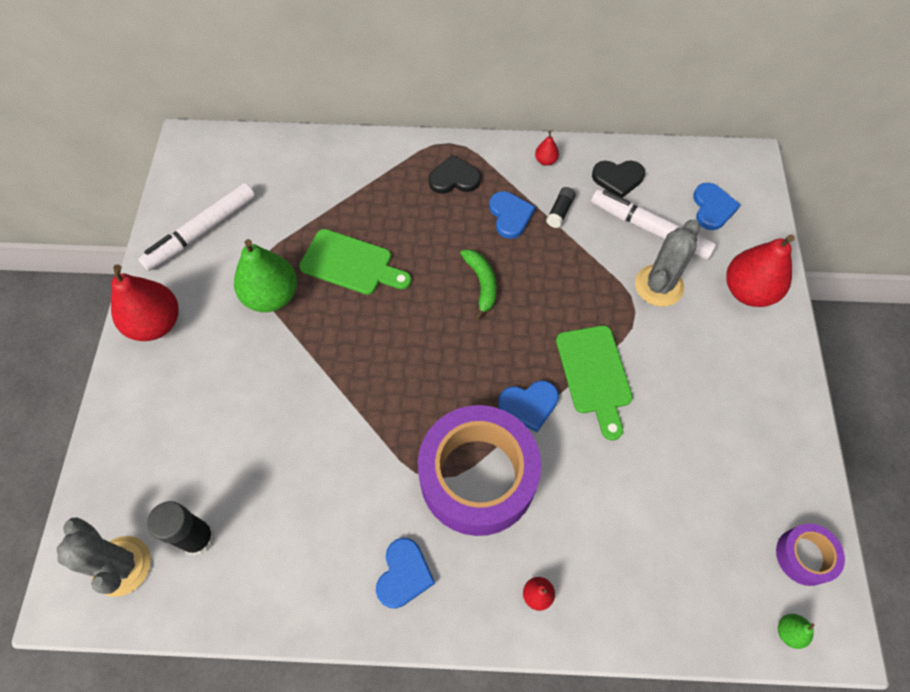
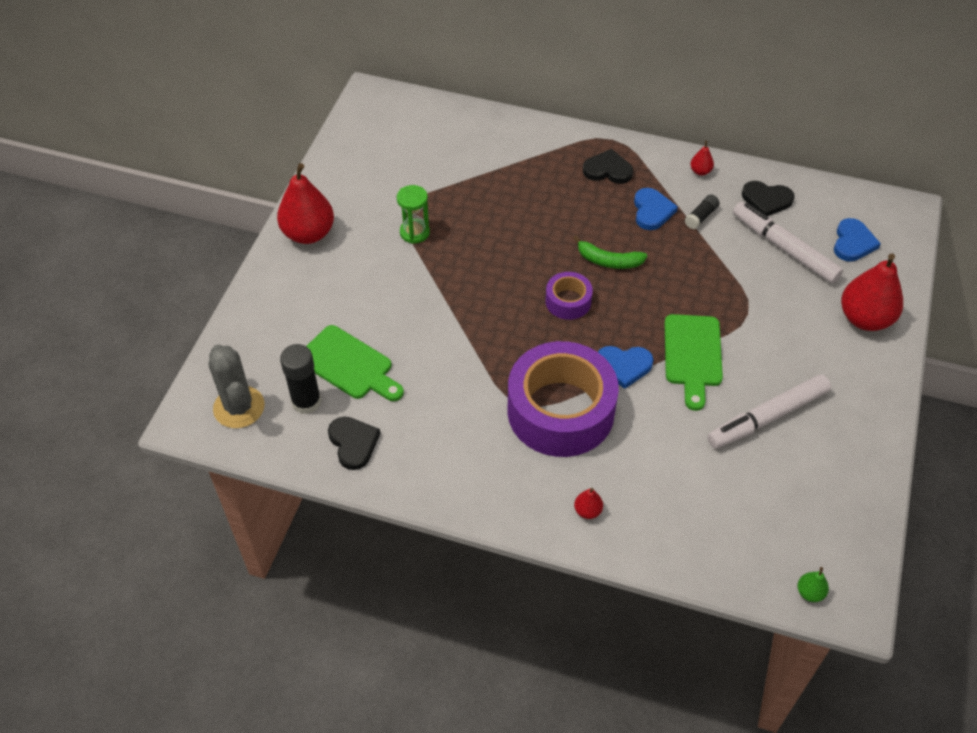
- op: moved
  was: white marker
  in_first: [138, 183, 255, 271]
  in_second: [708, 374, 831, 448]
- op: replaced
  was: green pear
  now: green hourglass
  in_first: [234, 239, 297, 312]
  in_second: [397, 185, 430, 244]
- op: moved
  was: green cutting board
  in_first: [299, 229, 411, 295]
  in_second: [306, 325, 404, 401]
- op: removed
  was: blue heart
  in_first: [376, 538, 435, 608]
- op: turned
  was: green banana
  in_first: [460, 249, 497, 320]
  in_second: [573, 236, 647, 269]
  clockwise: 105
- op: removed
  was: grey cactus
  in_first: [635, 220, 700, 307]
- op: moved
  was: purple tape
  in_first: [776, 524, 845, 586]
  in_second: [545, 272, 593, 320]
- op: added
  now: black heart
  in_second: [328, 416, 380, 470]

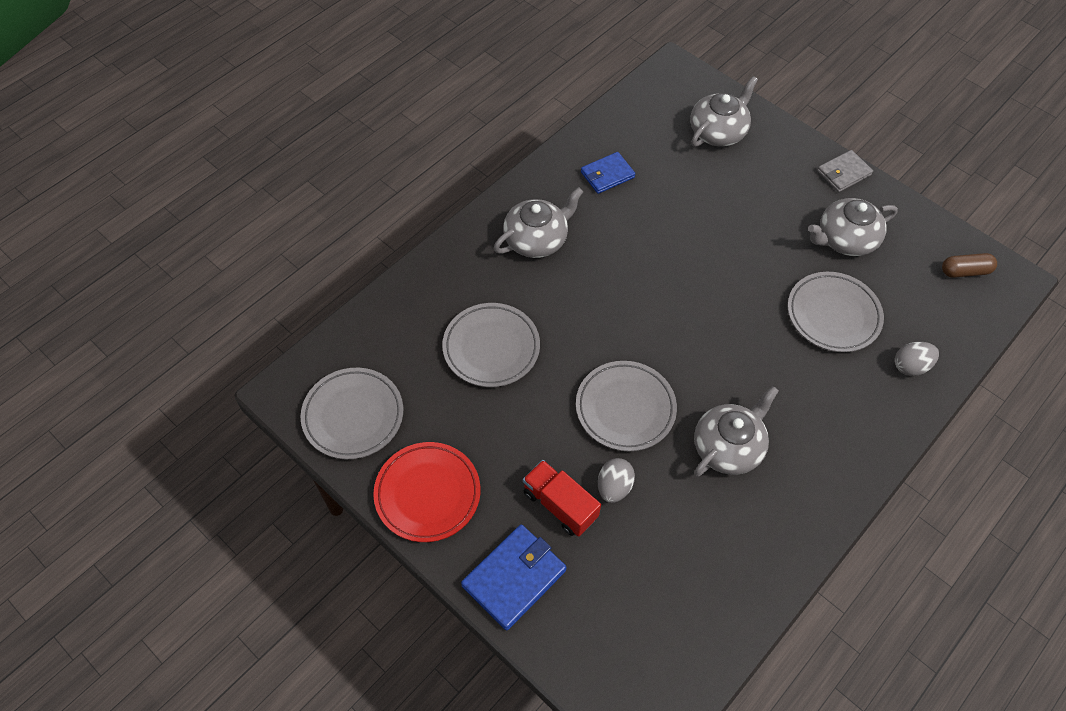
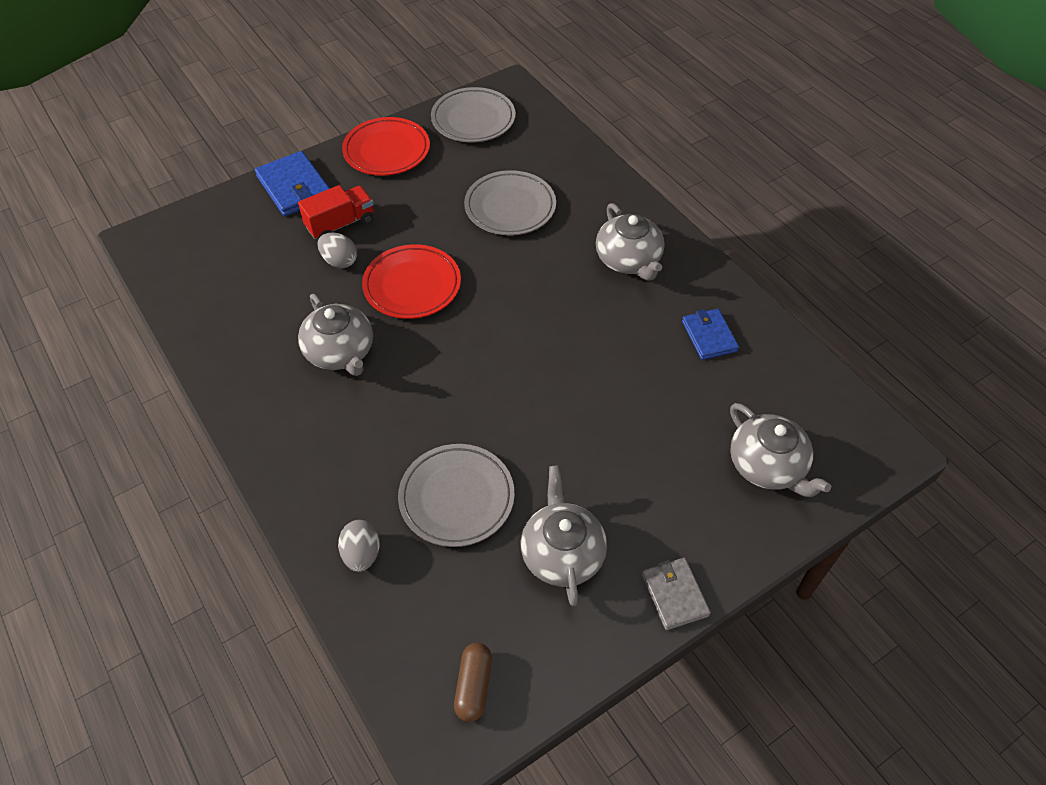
- op: recoloured
  was: grey plate
  now: red plate
  in_first: [576, 361, 677, 451]
  in_second: [362, 244, 461, 319]

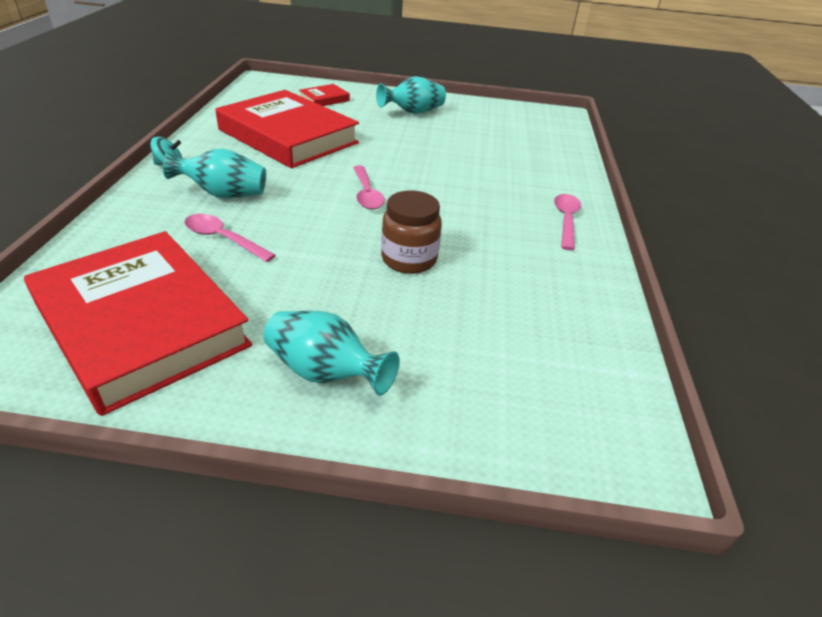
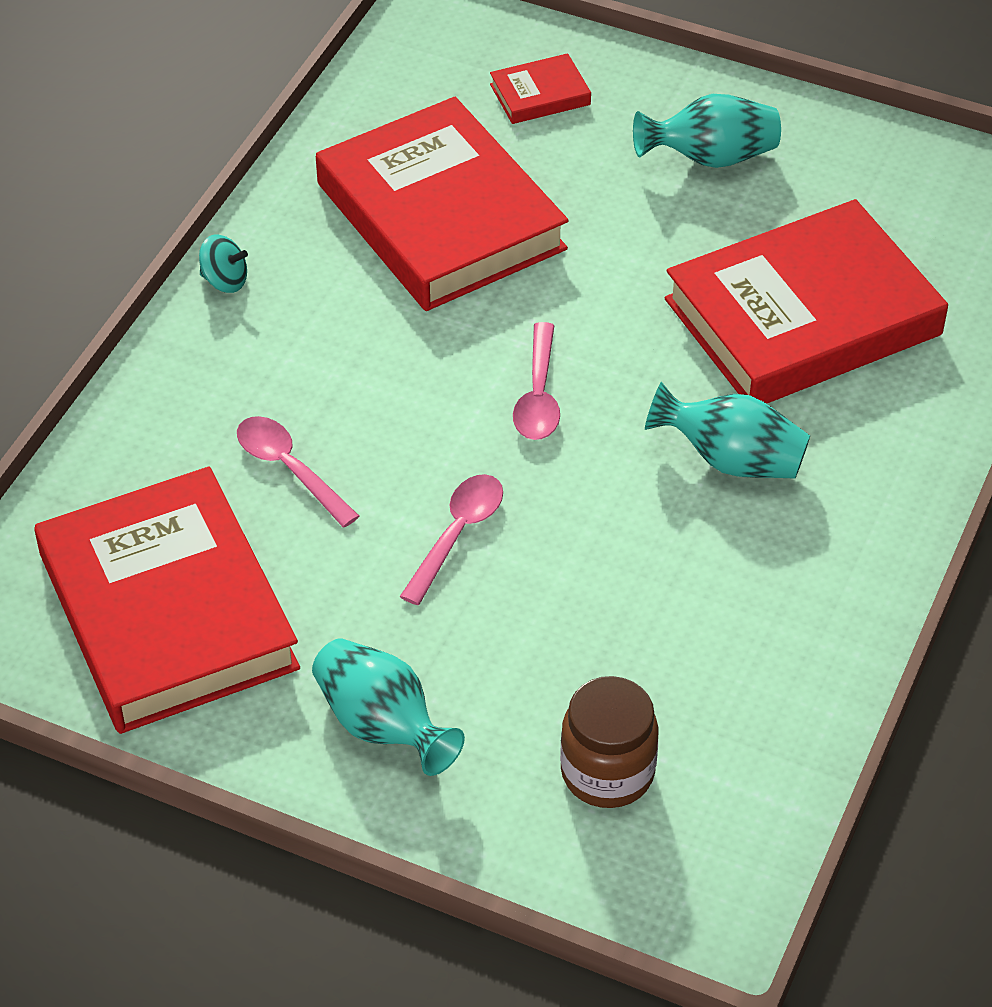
- op: moved
  was: turquoise vase
  in_first: [163, 149, 266, 198]
  in_second: [645, 382, 810, 478]
- op: moved
  was: brown jar
  in_first: [381, 191, 442, 274]
  in_second: [560, 676, 659, 808]
- op: moved
  was: pink spoon
  in_first: [554, 194, 581, 250]
  in_second: [399, 474, 503, 605]
- op: added
  now: red book
  in_second: [665, 199, 948, 404]

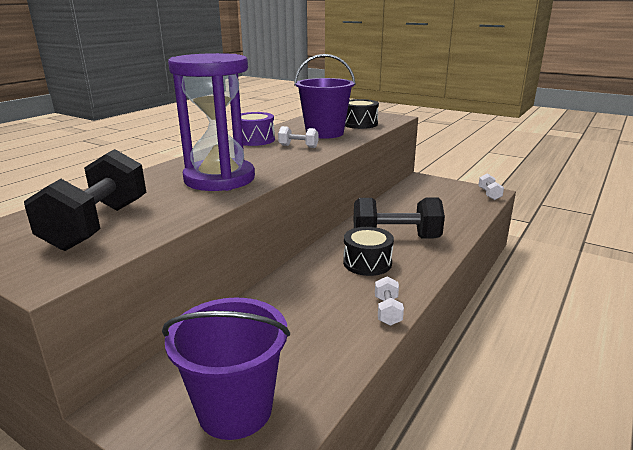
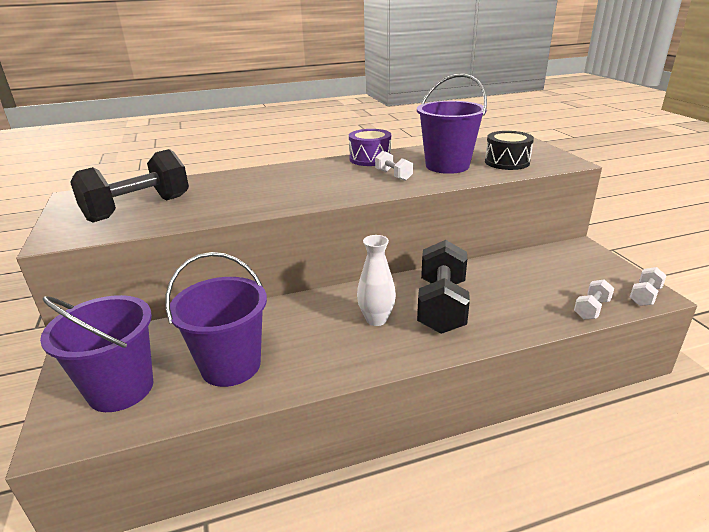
- op: removed
  was: purple hourglass
  in_first: [168, 53, 255, 191]
- op: replaced
  was: black drum
  now: white vase
  in_first: [343, 227, 394, 276]
  in_second: [357, 235, 396, 326]
- op: turned
  was: black dumbbell
  in_first: [354, 198, 445, 239]
  in_second: [417, 240, 470, 334]
  clockwise: 60
- op: moved
  was: white dumbbell
  in_first: [375, 276, 404, 326]
  in_second: [574, 279, 614, 320]
- op: added
  now: purple bucket
  in_second: [166, 252, 267, 387]

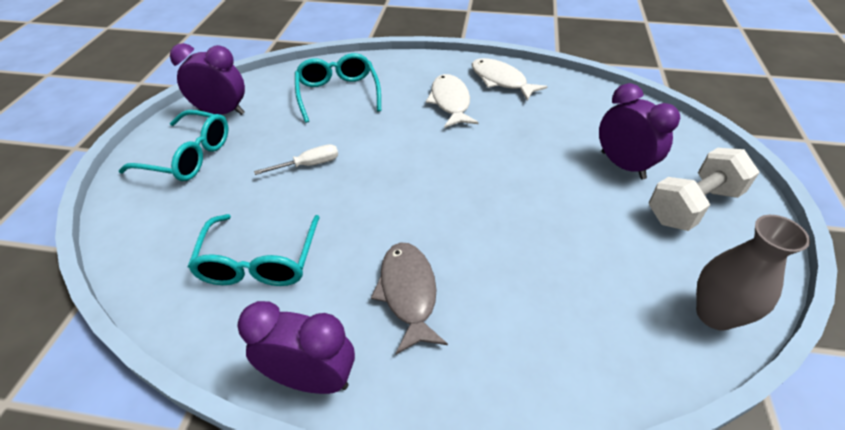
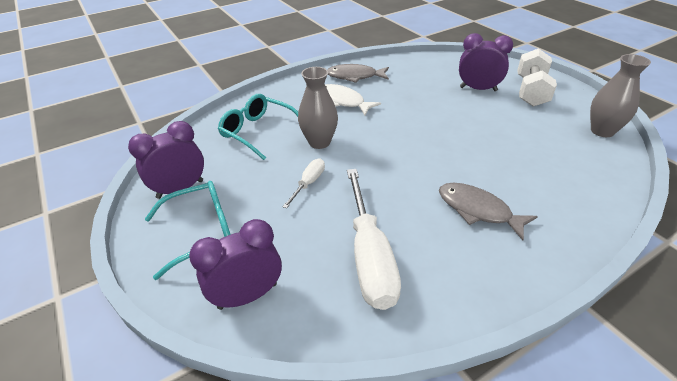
- op: replaced
  was: turquoise glasses
  now: white screwdriver
  in_first: [188, 214, 320, 286]
  in_second: [347, 169, 401, 310]
- op: moved
  was: purple clock
  in_first: [238, 301, 355, 394]
  in_second: [189, 219, 282, 310]
- op: recoloured
  was: white fish
  now: grey fish
  in_first: [472, 58, 548, 101]
  in_second: [327, 64, 389, 83]
- op: added
  now: grey vase
  in_second: [298, 67, 338, 149]

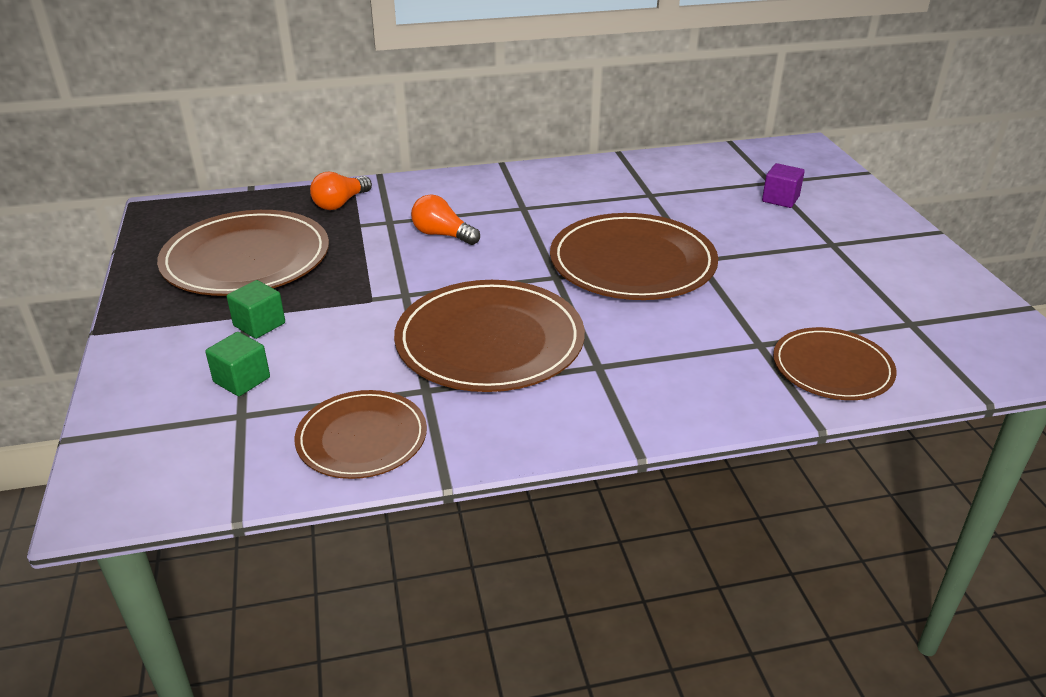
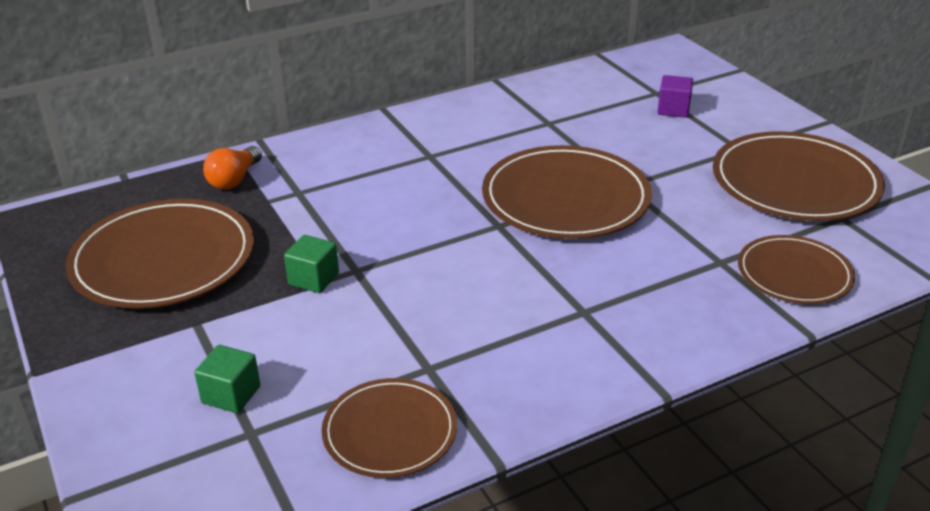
- op: moved
  was: green cube
  in_first: [227, 280, 285, 339]
  in_second: [284, 235, 339, 293]
- op: moved
  was: brown plate
  in_first: [394, 280, 585, 392]
  in_second: [713, 131, 885, 221]
- op: removed
  was: orange light bulb
  in_first: [411, 194, 480, 245]

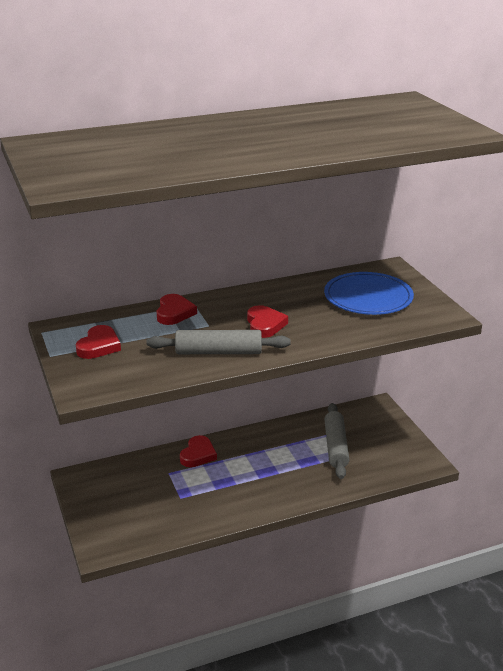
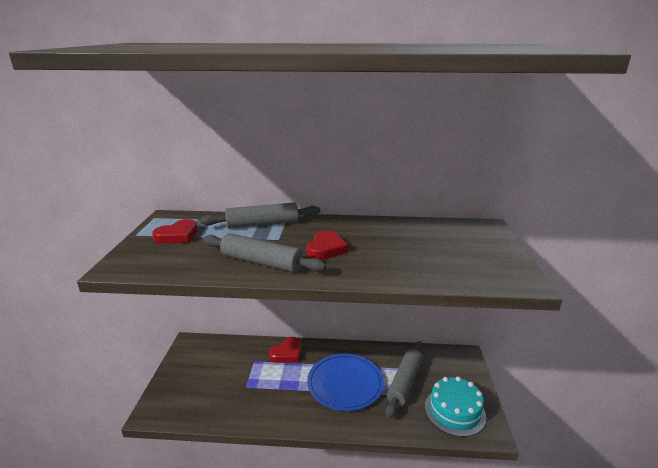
- op: replaced
  was: red heart
  now: grey rolling pin
  in_first: [156, 294, 197, 325]
  in_second: [201, 202, 320, 228]
- op: moved
  was: blue plate
  in_first: [324, 272, 414, 315]
  in_second: [307, 354, 384, 411]
- op: added
  now: turquoise cake
  in_second: [425, 376, 486, 437]

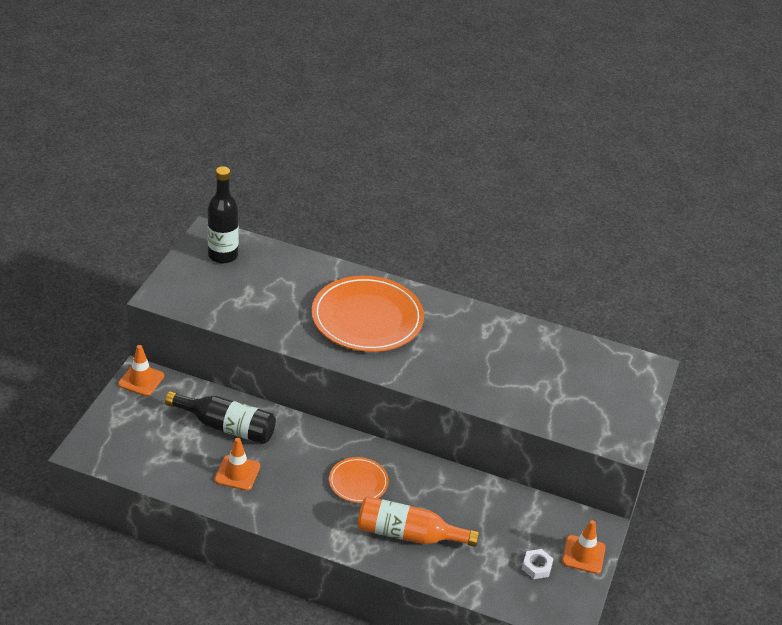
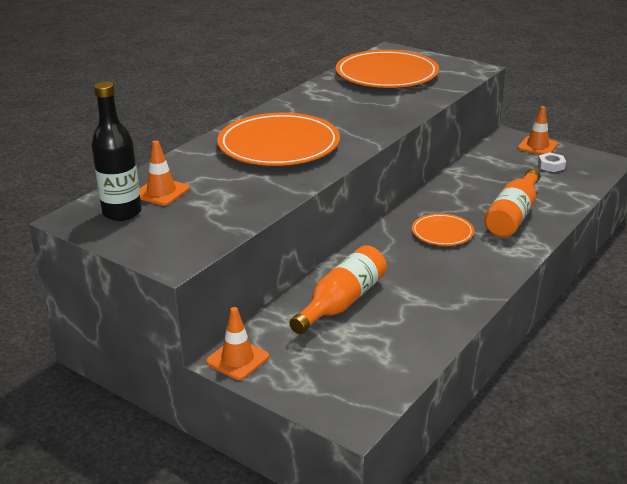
- op: recoloured
  was: black bottle
  now: orange bottle
  in_first: [165, 391, 276, 444]
  in_second: [289, 245, 387, 334]
- op: moved
  was: orange traffic cone
  in_first: [215, 438, 260, 491]
  in_second: [139, 140, 190, 206]
- op: added
  now: orange plate
  in_second: [336, 50, 439, 88]

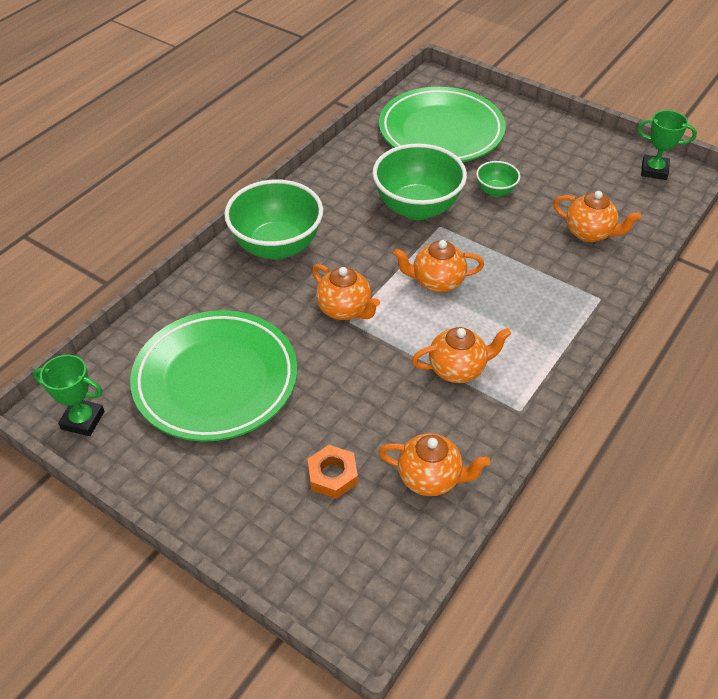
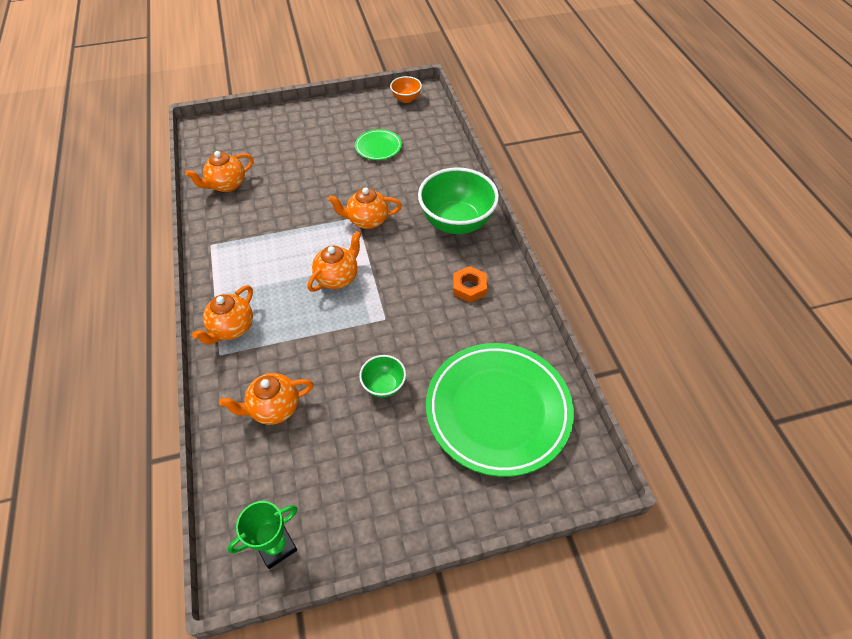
- op: replaced
  was: green trophy
  now: orange bowl
  in_first: [33, 355, 105, 436]
  in_second: [390, 76, 422, 103]
- op: resized
  was: green plate
  in_first: [130, 310, 297, 442]
  in_second: [355, 129, 402, 160]
  ratio: 0.45
- op: moved
  was: orange nut
  in_first: [307, 445, 358, 499]
  in_second: [453, 266, 487, 303]
- op: removed
  was: green bowl
  in_first: [372, 143, 467, 220]
- op: moved
  was: orange teapot
  in_first: [412, 327, 511, 383]
  in_second: [192, 285, 253, 345]

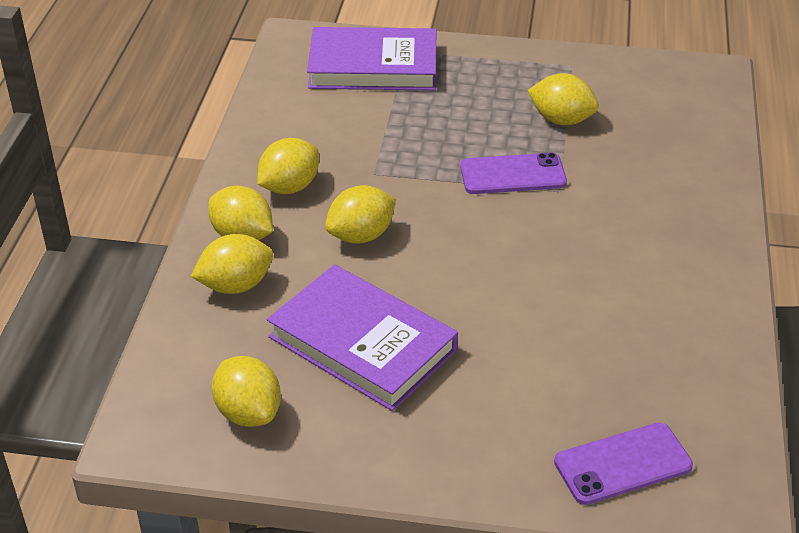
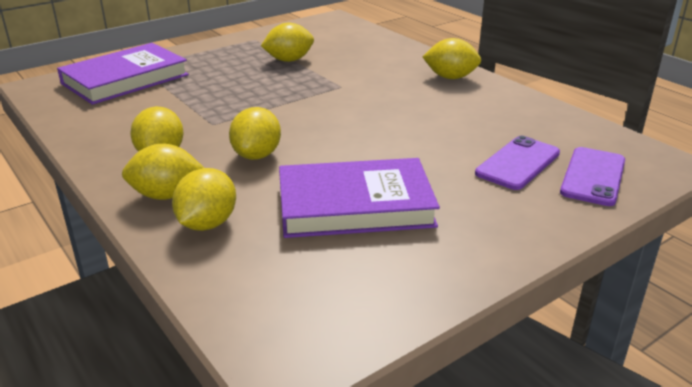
- op: moved
  was: yellow lemon
  in_first: [212, 356, 281, 427]
  in_second: [422, 38, 481, 79]
- op: moved
  was: purple phone
  in_first: [460, 152, 567, 194]
  in_second: [475, 136, 560, 190]

